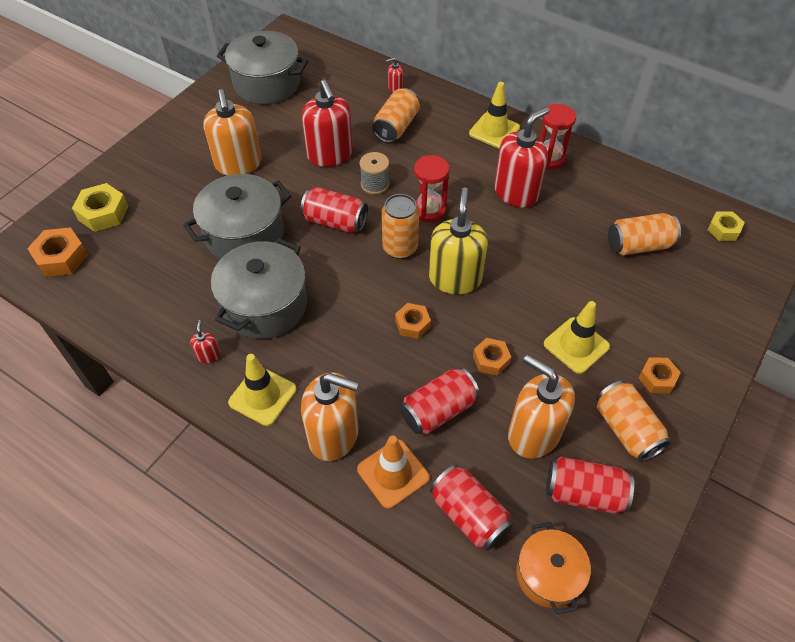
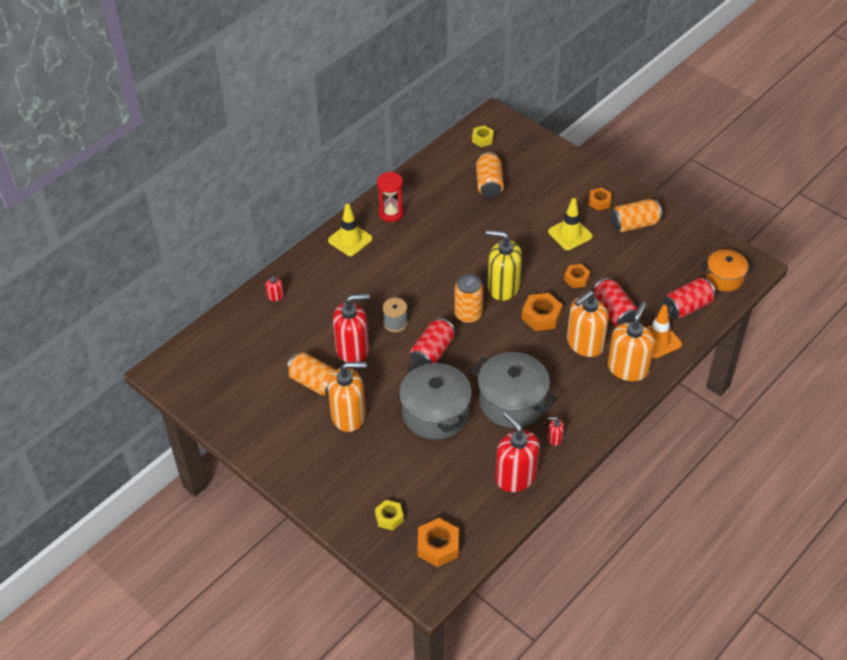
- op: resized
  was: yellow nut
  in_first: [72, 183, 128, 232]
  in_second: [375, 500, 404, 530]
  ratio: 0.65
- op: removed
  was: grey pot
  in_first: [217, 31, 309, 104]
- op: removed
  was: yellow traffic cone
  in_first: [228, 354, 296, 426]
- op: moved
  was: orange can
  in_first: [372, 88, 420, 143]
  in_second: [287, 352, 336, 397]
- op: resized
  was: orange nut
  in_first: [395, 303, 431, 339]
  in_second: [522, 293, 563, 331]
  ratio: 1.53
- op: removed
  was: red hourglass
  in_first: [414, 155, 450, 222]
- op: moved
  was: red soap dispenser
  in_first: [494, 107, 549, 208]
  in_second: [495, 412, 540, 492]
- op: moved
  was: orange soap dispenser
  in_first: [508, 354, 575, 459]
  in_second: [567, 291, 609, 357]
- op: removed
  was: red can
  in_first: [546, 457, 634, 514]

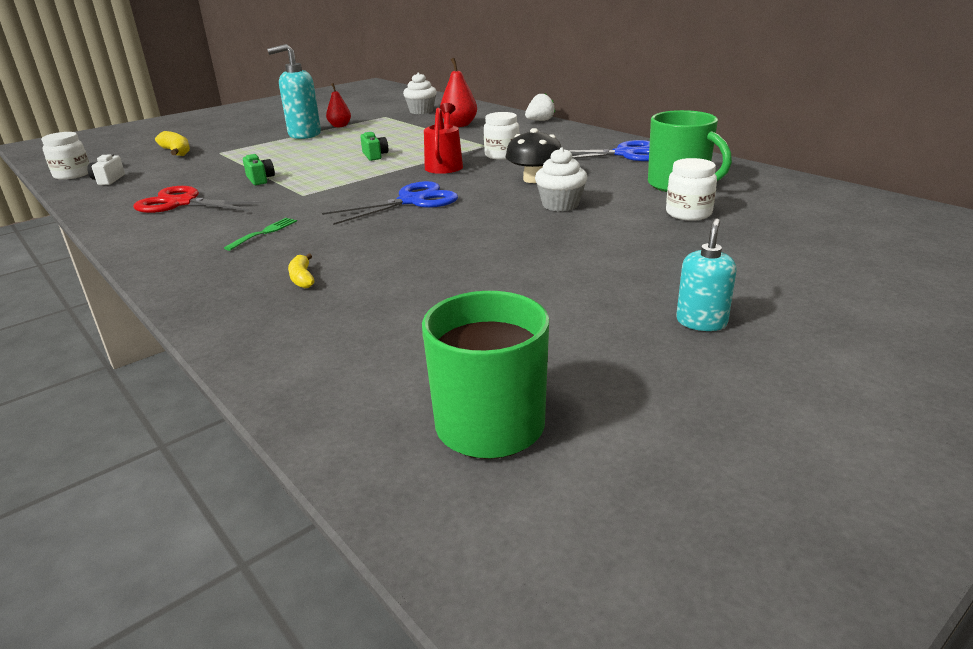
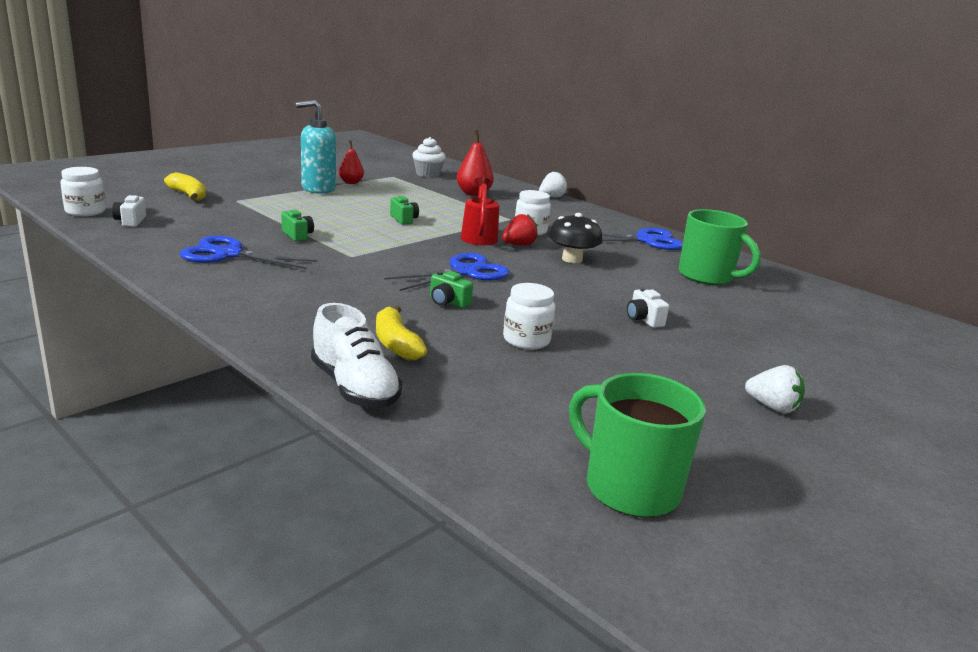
- op: recoloured
  was: red scissors
  now: blue scissors
  in_first: [133, 186, 265, 213]
  in_second: [180, 236, 318, 269]
- op: removed
  was: green fork
  in_first: [224, 218, 297, 251]
- op: resized
  was: yellow banana
  in_first: [288, 254, 314, 288]
  in_second: [376, 306, 427, 360]
  ratio: 1.61
- op: removed
  was: white cupcake
  in_first: [535, 148, 587, 211]
- op: moved
  was: white jar
  in_first: [666, 158, 717, 221]
  in_second: [503, 283, 556, 350]
- op: replaced
  was: turquoise soap dispenser
  now: white strawberry
  in_first: [676, 219, 736, 331]
  in_second: [745, 365, 805, 413]
- op: added
  now: white shoe
  in_second: [311, 303, 402, 408]
- op: added
  now: green camera
  in_second: [430, 271, 473, 308]
- op: added
  now: red strawberry
  in_second: [502, 214, 538, 246]
- op: added
  now: white camera
  in_second: [627, 287, 669, 328]

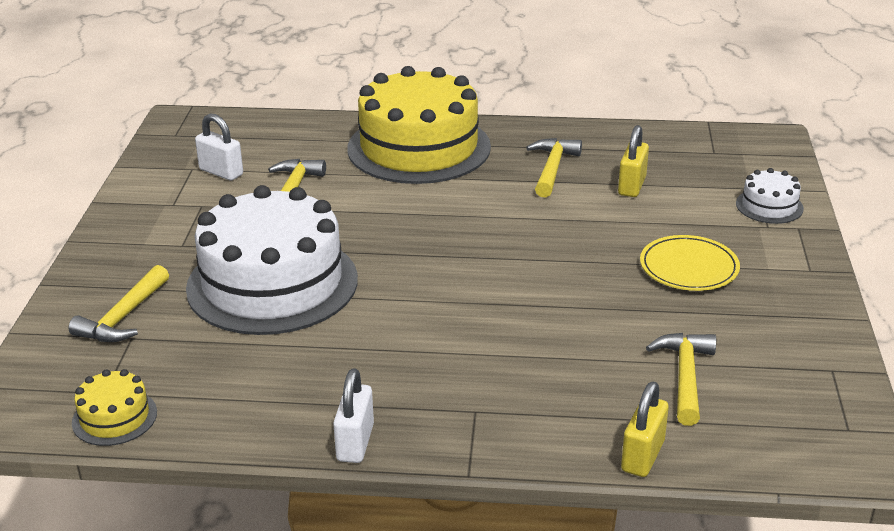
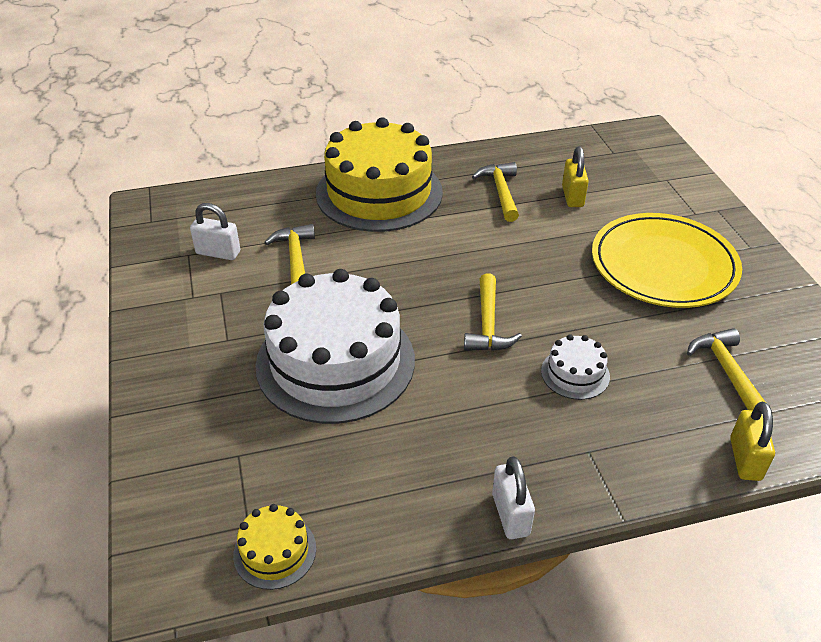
- op: moved
  was: yellow hammer
  in_first: [69, 265, 169, 342]
  in_second: [464, 273, 522, 351]
- op: resized
  was: yellow plate
  in_first: [640, 235, 740, 291]
  in_second: [592, 213, 742, 308]
  ratio: 1.77
- op: moved
  was: white cake
  in_first: [736, 168, 804, 224]
  in_second: [541, 334, 610, 400]

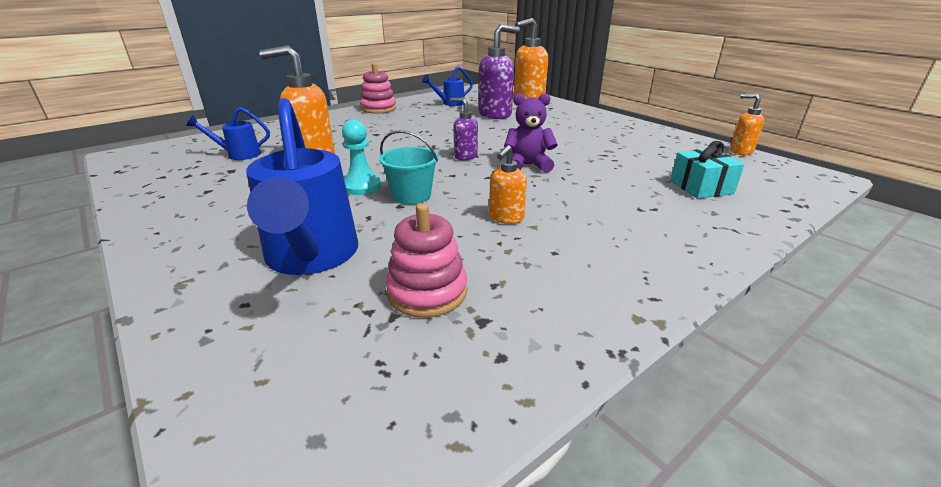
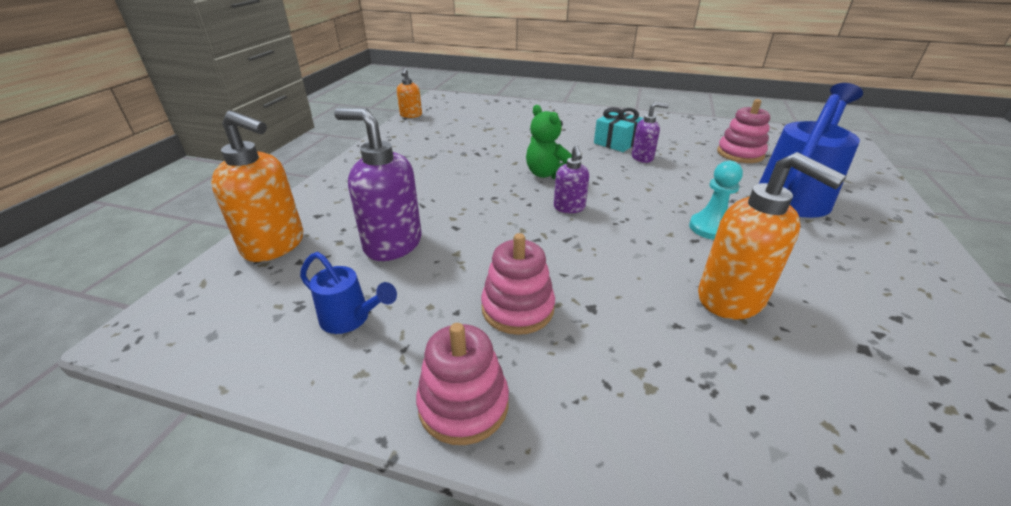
- op: removed
  was: blue watering can
  in_first: [186, 107, 270, 160]
- op: removed
  was: turquoise bucket
  in_first: [379, 130, 439, 204]
- op: recoloured
  was: orange soap dispenser
  now: purple soap dispenser
  in_first: [489, 145, 527, 224]
  in_second: [632, 102, 669, 163]
- op: recoloured
  was: purple teddy bear
  now: green teddy bear
  in_first: [504, 93, 558, 173]
  in_second: [526, 105, 572, 179]
- op: moved
  was: turquoise gift
  in_first: [670, 141, 745, 199]
  in_second: [594, 107, 644, 152]
- op: added
  now: pink stacking toy
  in_second: [481, 233, 555, 335]

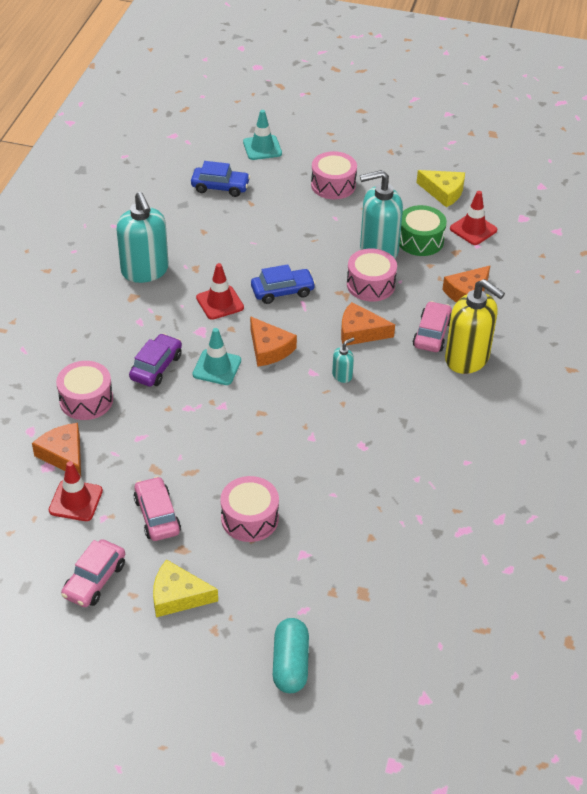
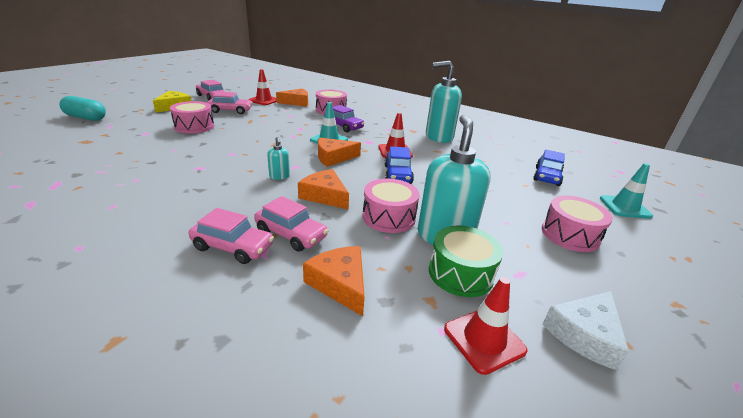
- op: turned
  was: orange cheese
  in_first: [341, 302, 395, 346]
  in_second: [298, 169, 349, 209]
  clockwise: -75
- op: recoloured
  was: yellow cheese
  now: white cheese
  in_first: [416, 170, 465, 208]
  in_second: [542, 291, 629, 370]
- op: replaced
  was: yellow soap dispenser
  now: pink car
  in_first: [445, 279, 505, 374]
  in_second: [189, 208, 274, 264]

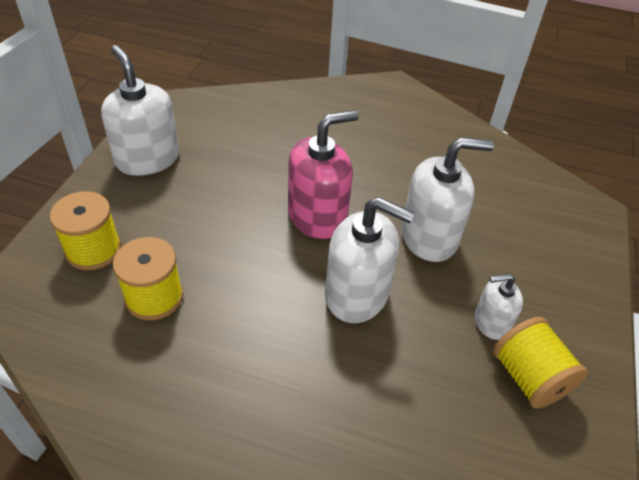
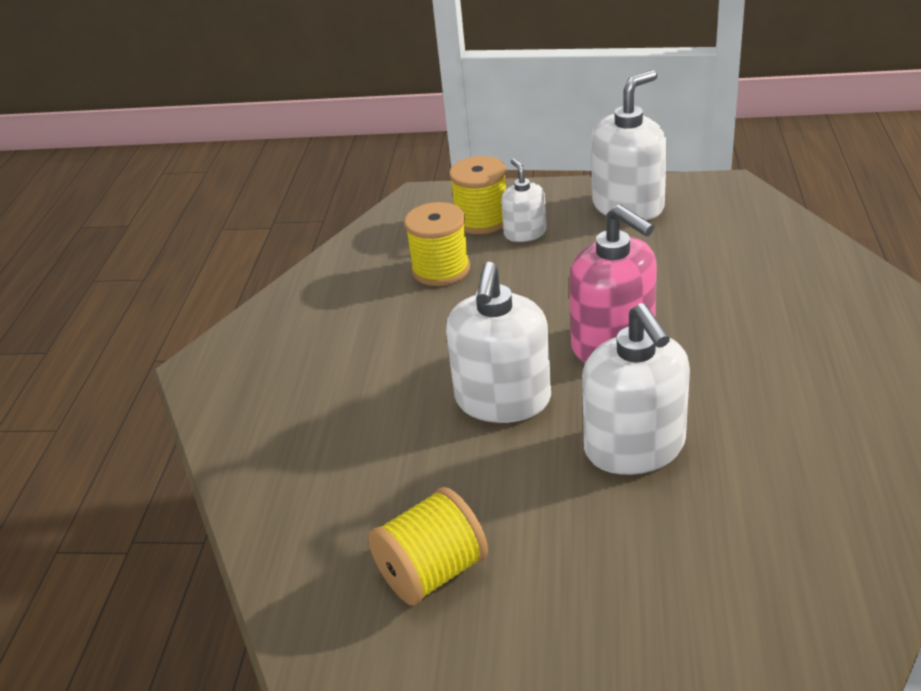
- op: moved
  was: white soap dispenser
  in_first: [475, 274, 523, 340]
  in_second: [501, 159, 546, 242]

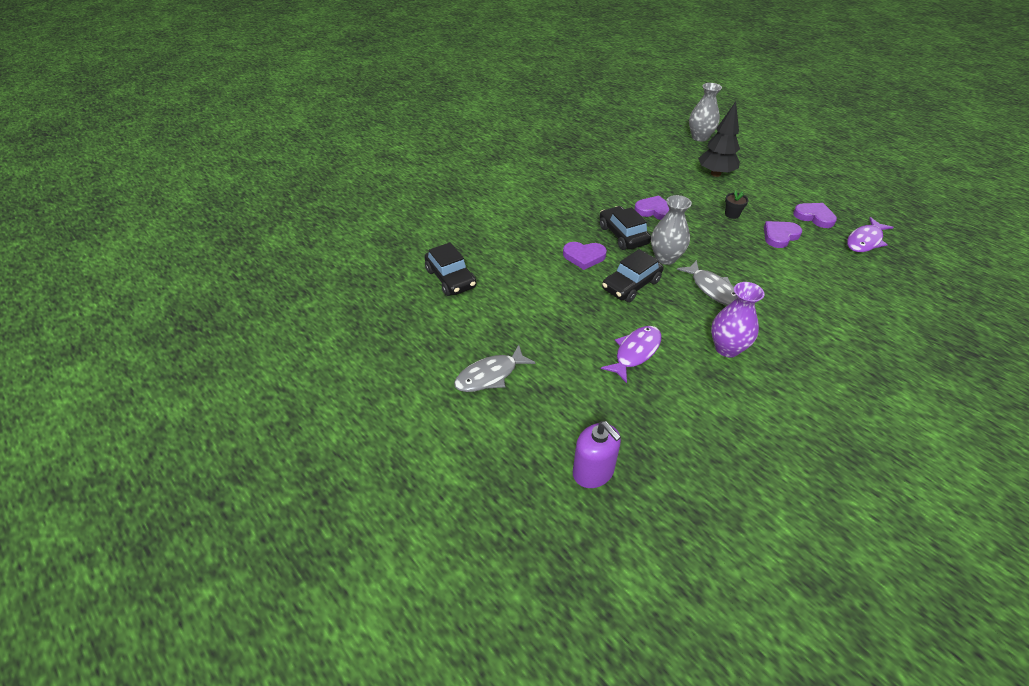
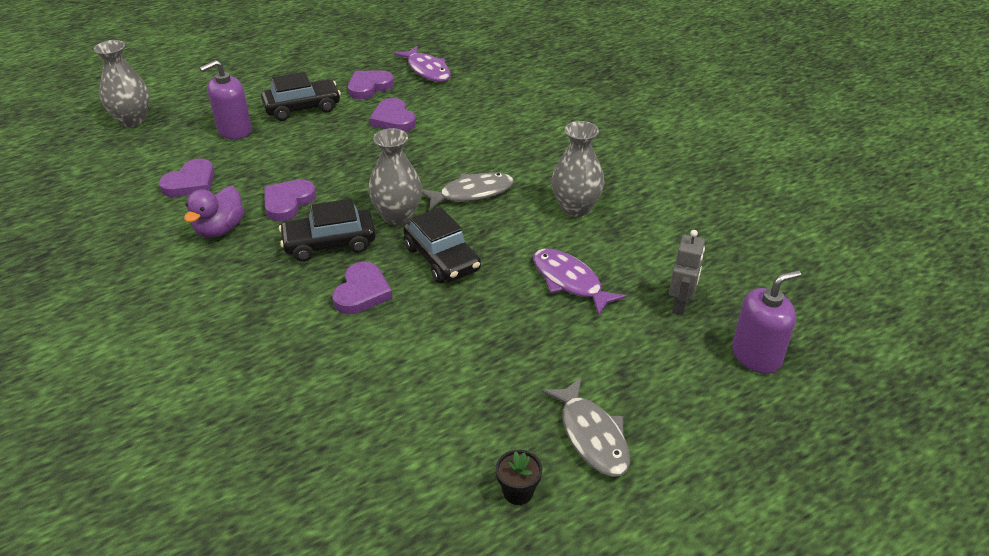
- op: moved
  was: black car
  in_first: [425, 242, 476, 296]
  in_second: [261, 72, 341, 121]
- op: replaced
  was: black tree
  now: purple soap dispenser
  in_first: [698, 102, 740, 177]
  in_second: [200, 60, 252, 140]
- op: recoloured
  was: purple vase
  now: grey vase
  in_first: [711, 282, 764, 357]
  in_second: [551, 121, 605, 217]
- op: moved
  was: black flower pot
  in_first: [725, 191, 748, 219]
  in_second: [496, 450, 542, 505]
- op: added
  now: purple heart
  in_second: [159, 159, 215, 197]
- op: added
  now: purple duck
  in_second: [184, 186, 244, 238]
- op: added
  now: grey robot
  in_second: [669, 230, 705, 315]

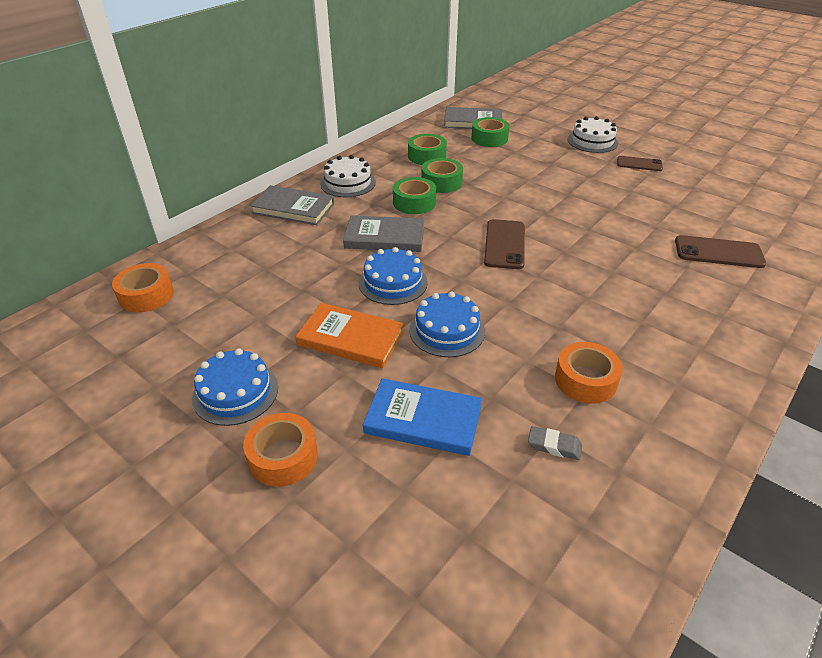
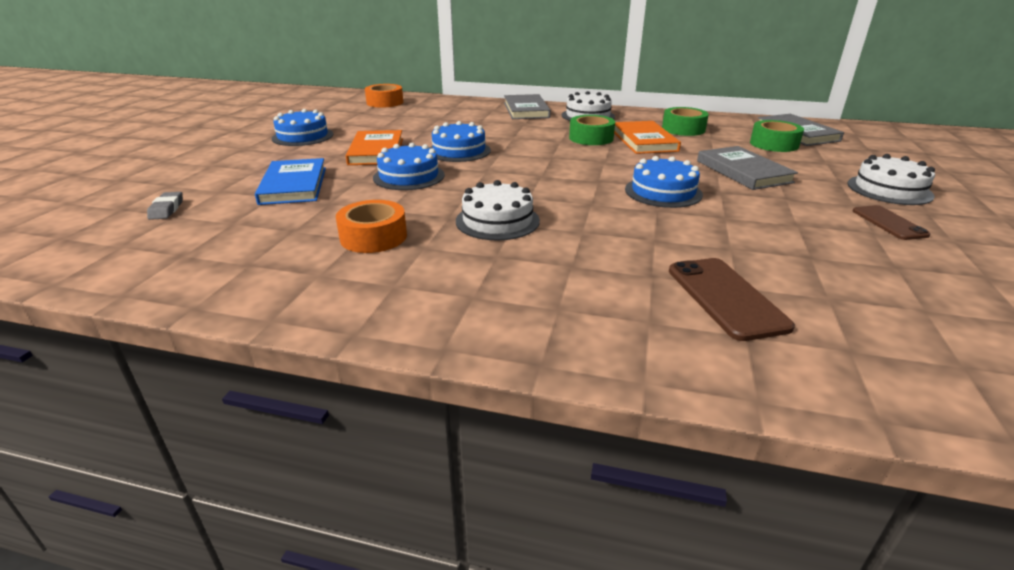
- op: removed
  was: orange tape
  in_first: [243, 413, 318, 487]
- op: moved
  was: grey book
  in_first: [343, 215, 424, 252]
  in_second: [697, 146, 798, 190]
- op: replaced
  was: green tape
  now: orange book
  in_first: [421, 158, 463, 193]
  in_second: [614, 121, 681, 154]
- op: removed
  was: brown phone
  in_first: [484, 219, 525, 269]
- op: moved
  was: grey eraser
  in_first: [528, 426, 582, 460]
  in_second: [147, 192, 183, 220]
- op: added
  now: white cake
  in_second: [456, 180, 540, 241]
- op: added
  now: blue cake
  in_second: [625, 156, 703, 208]

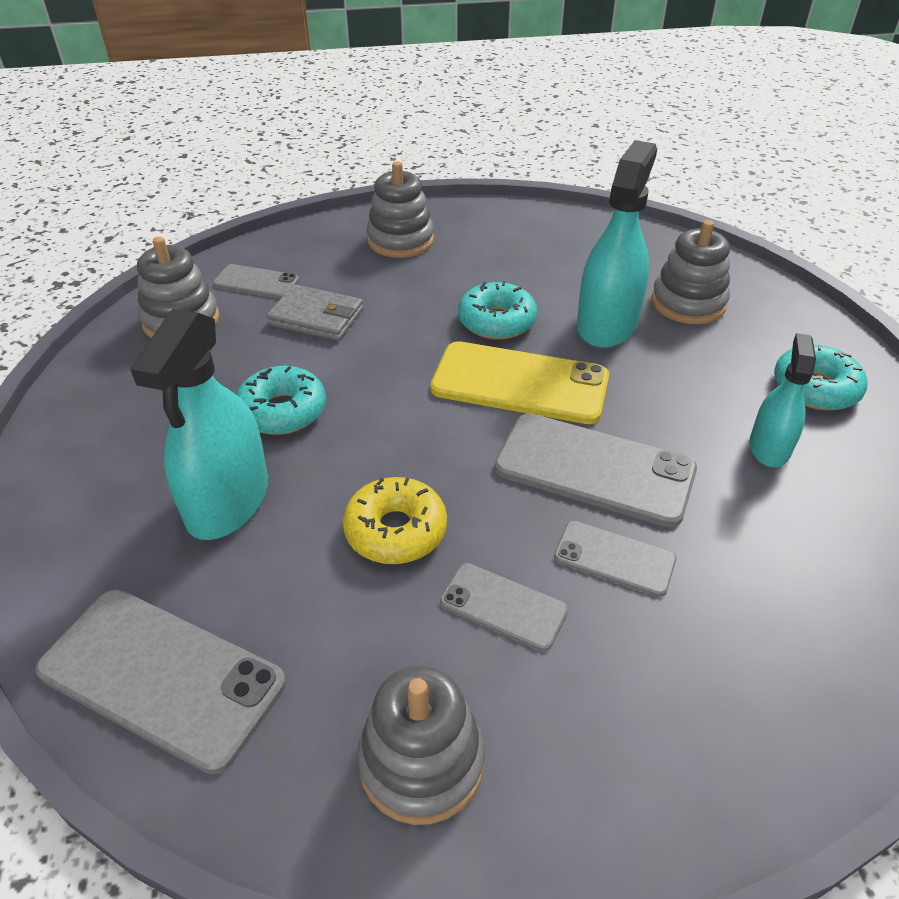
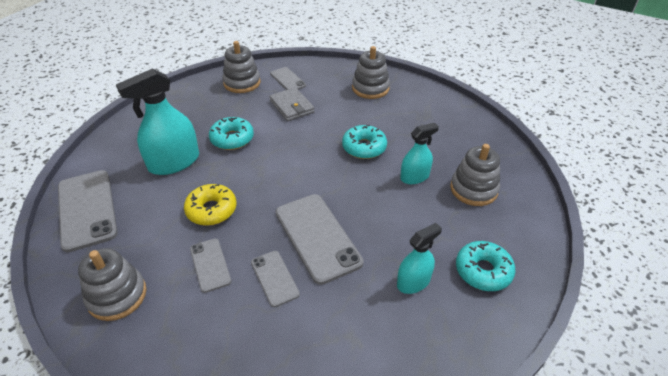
- op: removed
  was: yellow phone
  in_first: [430, 341, 609, 424]
- op: resized
  was: turquoise spray bottle
  in_first: [577, 140, 657, 348]
  in_second: [400, 123, 439, 184]
  ratio: 0.59

